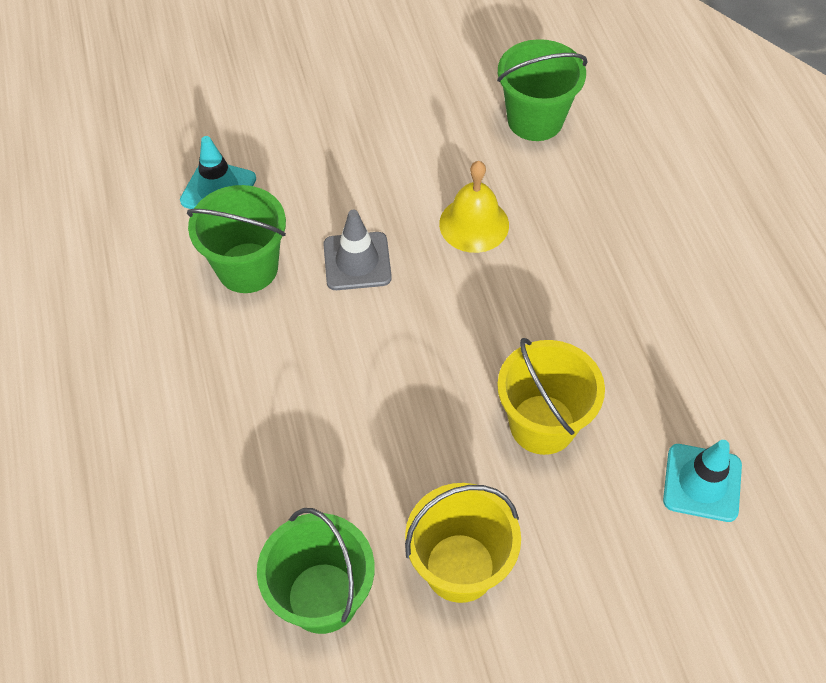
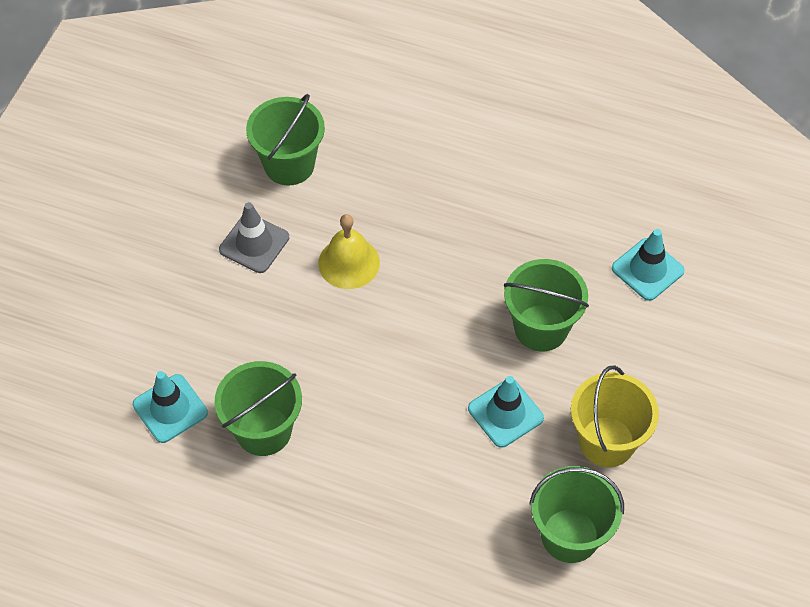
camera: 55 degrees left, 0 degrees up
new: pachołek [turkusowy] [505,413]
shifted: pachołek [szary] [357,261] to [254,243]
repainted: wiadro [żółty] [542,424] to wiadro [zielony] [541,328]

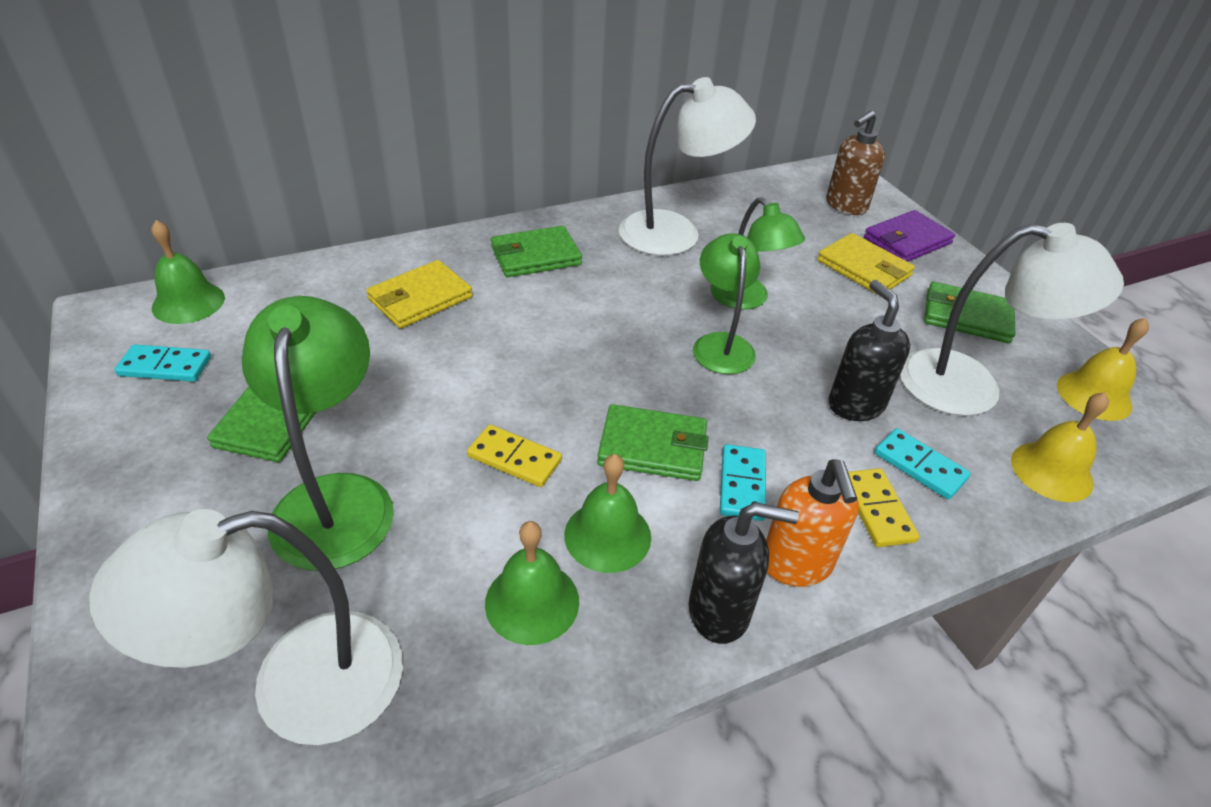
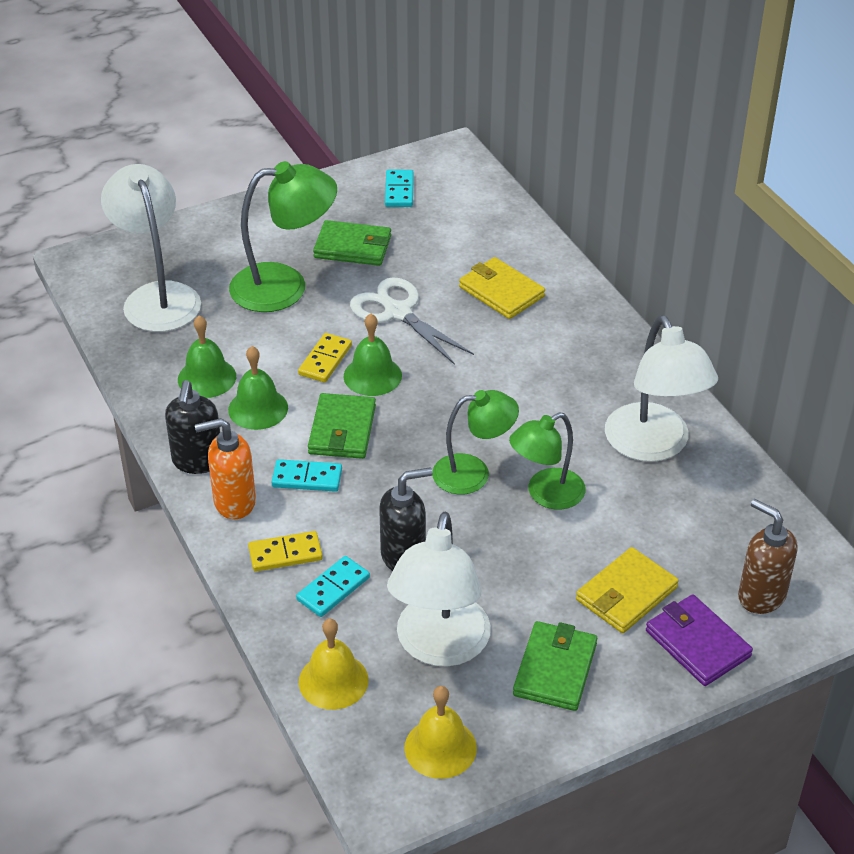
camera: 90 degrees right, 0 degrees up
gone: portfel [zielony] [535,256]
new: nożyczki [biały] [398,312]
shifted: dzwonek [zielony] [188,302] to [372,375]

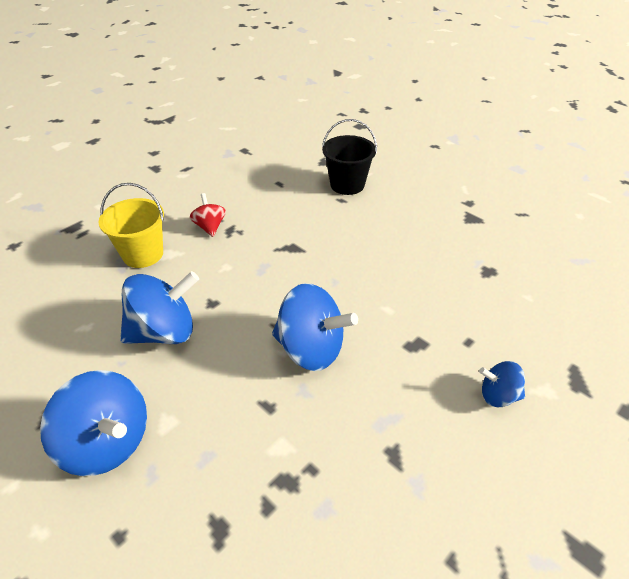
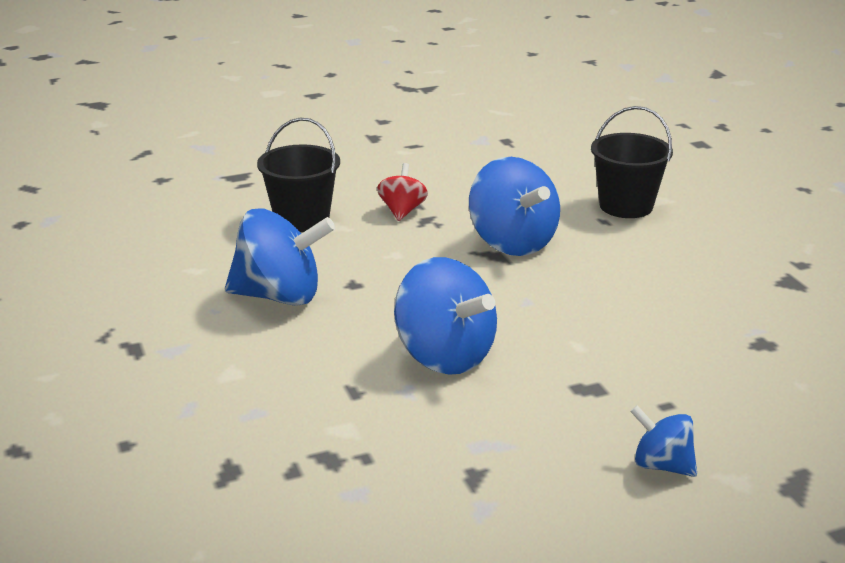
camera: 25 degrees right, 15 degrees down
shifted: bączek [niebieski] [107,443] to [512,243]
repainted: wiadro [żółty] [143,254] to wiadro [czarny] [302,219]

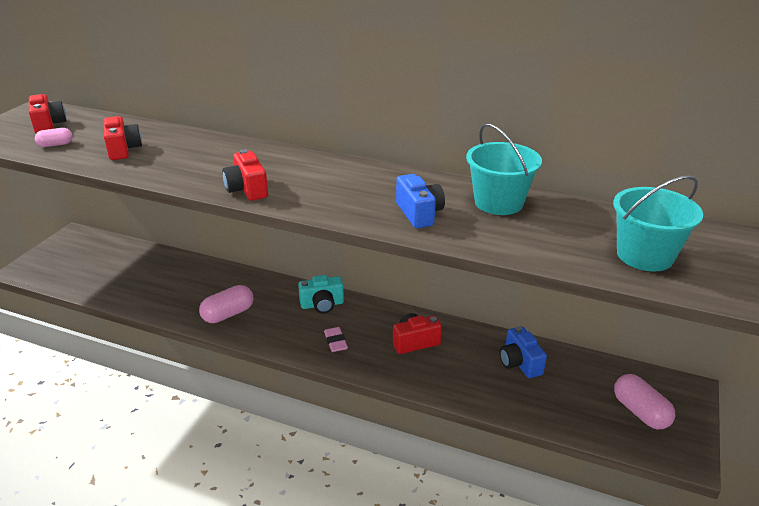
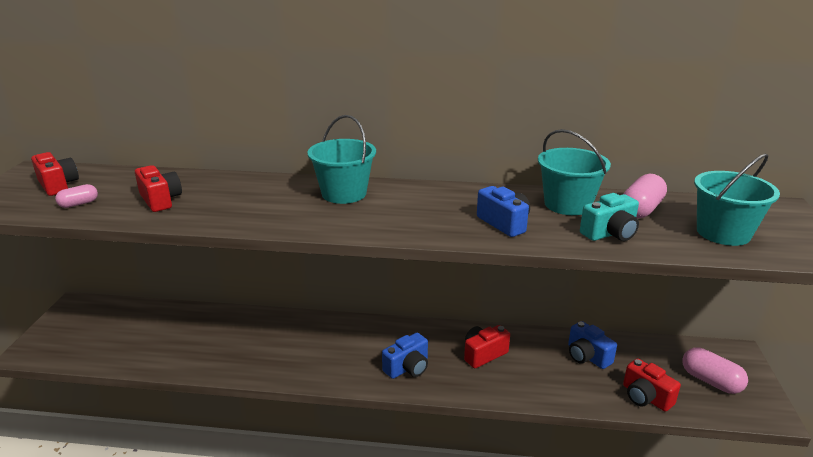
camera: 15 degrees left, 5 degrees down
new: wiadro [turkusowy] [344,193]
shifted: aparat fotograficzny [czerwony] [247,189] to [645,397]; aparat fotograficzny [turkusowy] [322,305] to [610,233]; kapsułka [różowy] [228,314] to [641,210]
swapped: gumka do mazania [różowy] [335,341] to aparat fotograficzny [niebieski] [407,368]

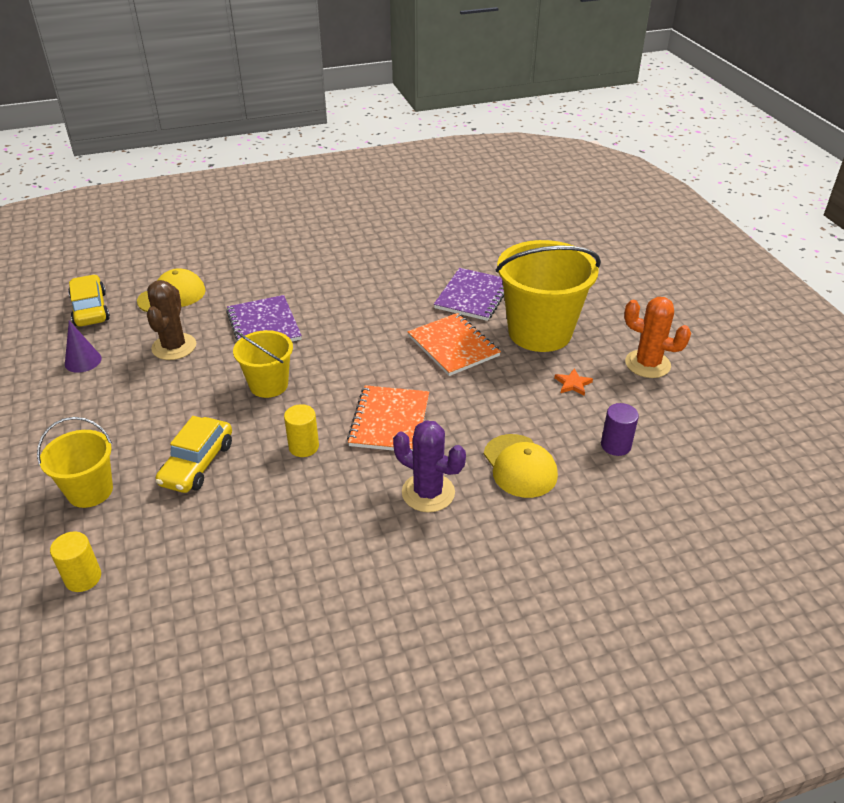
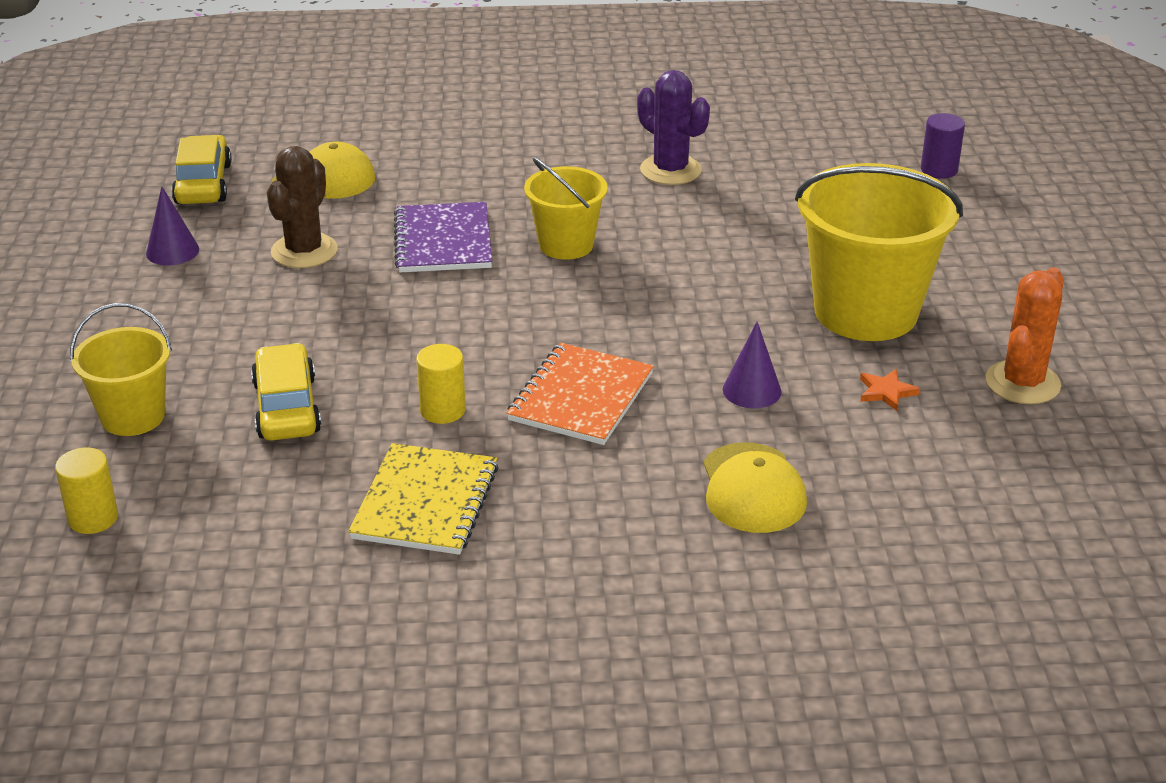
camera: 15 degrees right, 5 degrees down
gone: zeszyt [fioletowy] [473,296]; zeszyt [pomarańczowy] [453,346]
new: stożek [fioletowy] [752,390]; zeszyt [żółty] [426,502]
shifted: wiadro [żółty] [268,385] to [566,245]; walec [fioletowy] [615,445] to [939,170]; kaktus [fioletowy] [428,492] to [670,170]
rotated: kaktus [pomarańczowy] [647,364] = [1022,383] 75 degrees clockwise; samochód [żółty] [197,464] = [287,407] 135 degrees clockwise

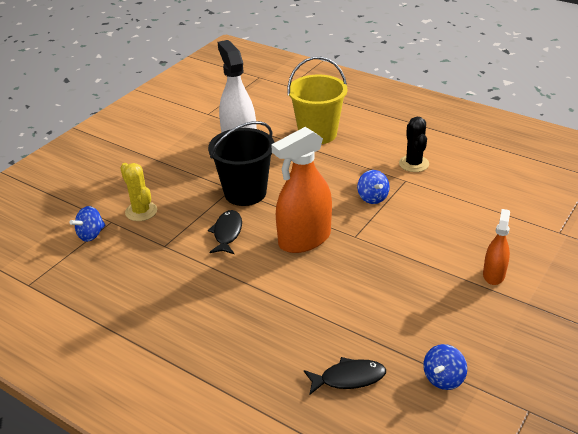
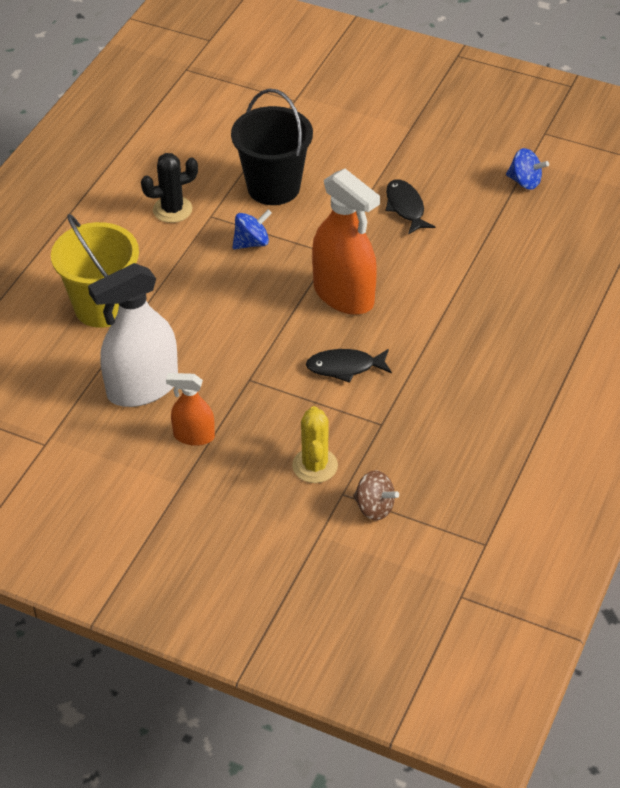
camera: 100 degrees left, 10 degrees up
shifted: wiadro [czarny] [245,193] to [273,187]; spryskiwacz [pomarańczowy] [493,274] to [194,436]; ryba [czarny] [348,378] to [405,207]
repainted: bączek [niebieski] [91,235] to bączek [brązowy] [374,507]
rotated: kaktus [żółty] [141,211] = [315,466] 45 degrees counterclockwise

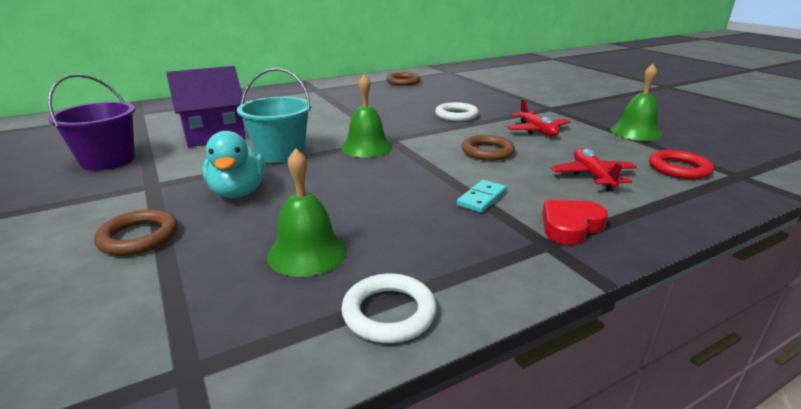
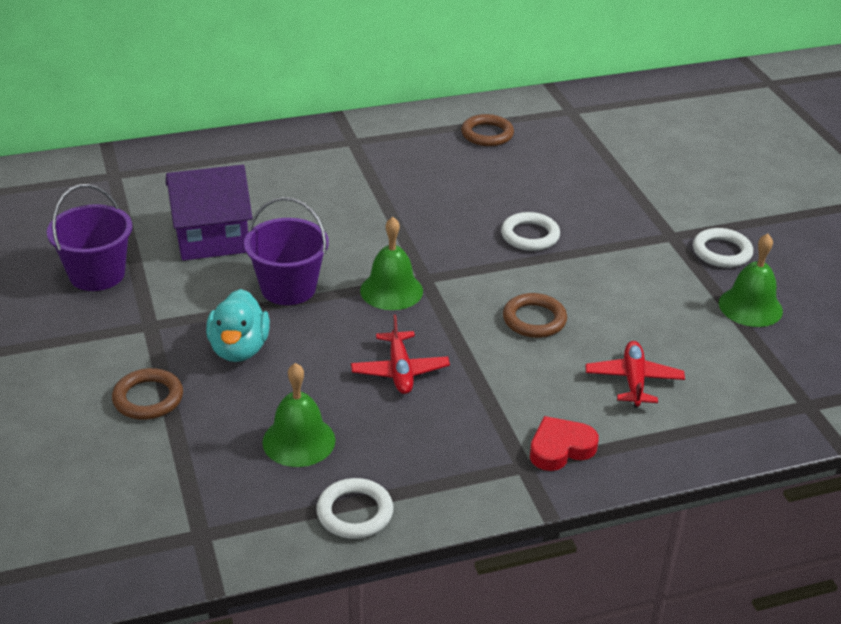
camera: 10 degrees right, 10 degrees up
gone: pierścień [czerwony] [678,169]; kostka domina [turkusowy] [481,198]
new: pierścień [biały] [722,252]
shifted: samolot [czerwony] [537,130] to [400,371]
repainted: wiadro [turkusowy] [280,153] to wiadro [fioletowy] [288,288]

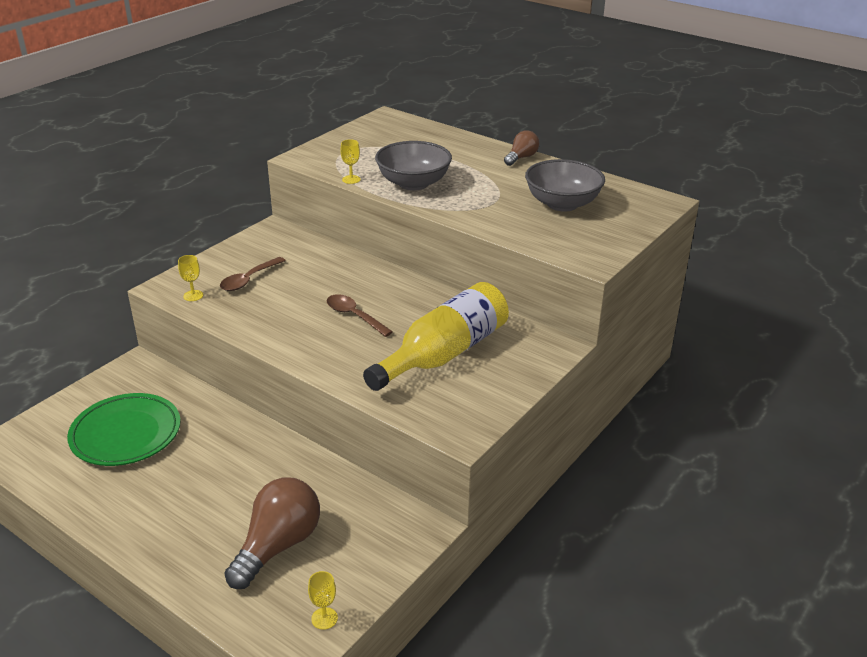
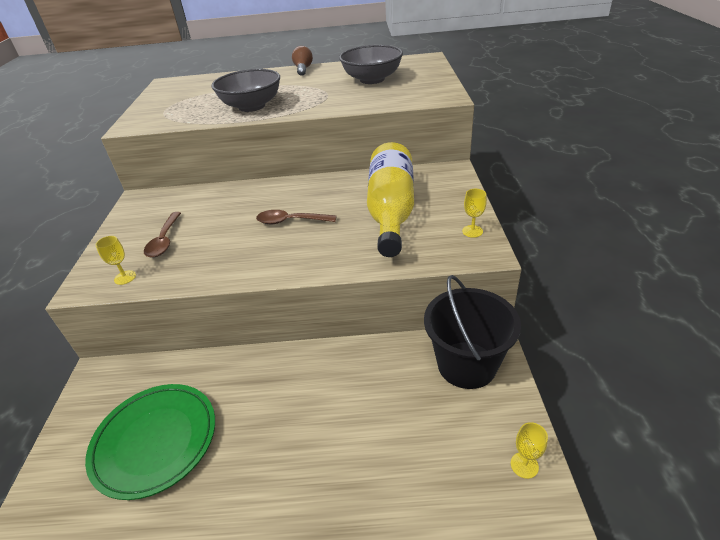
camera: 35 degrees left, 5 degrees up
gone: żarówka [brązowy] [278,546]
new: wiadro [czarny] [466,365]
shifted: kielich [żółty] [351,179] to [472,231]

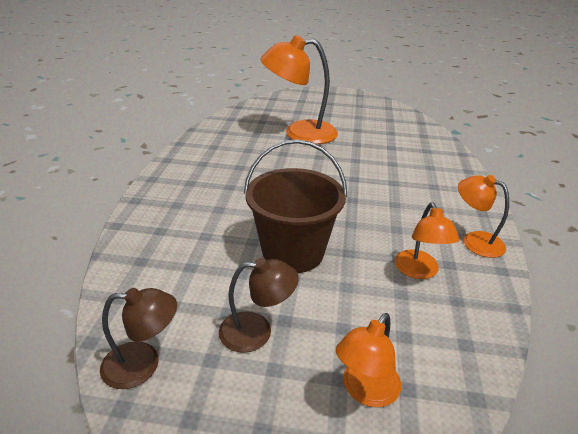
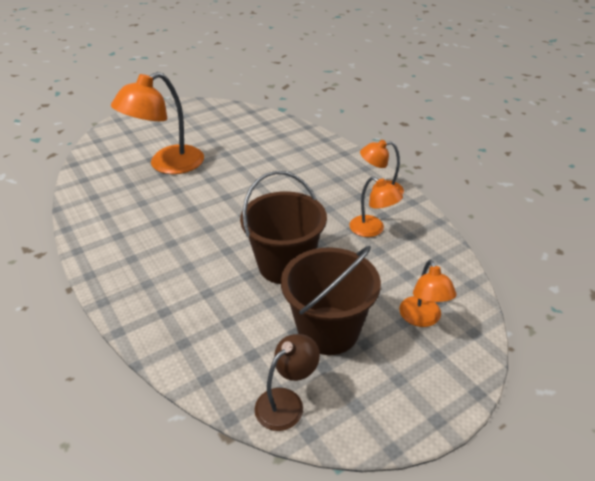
camera: 40 degrees left, 5 degrees up
swapped: lampka [brązowy] [257,331] to wiadro [brązowy] [328,330]

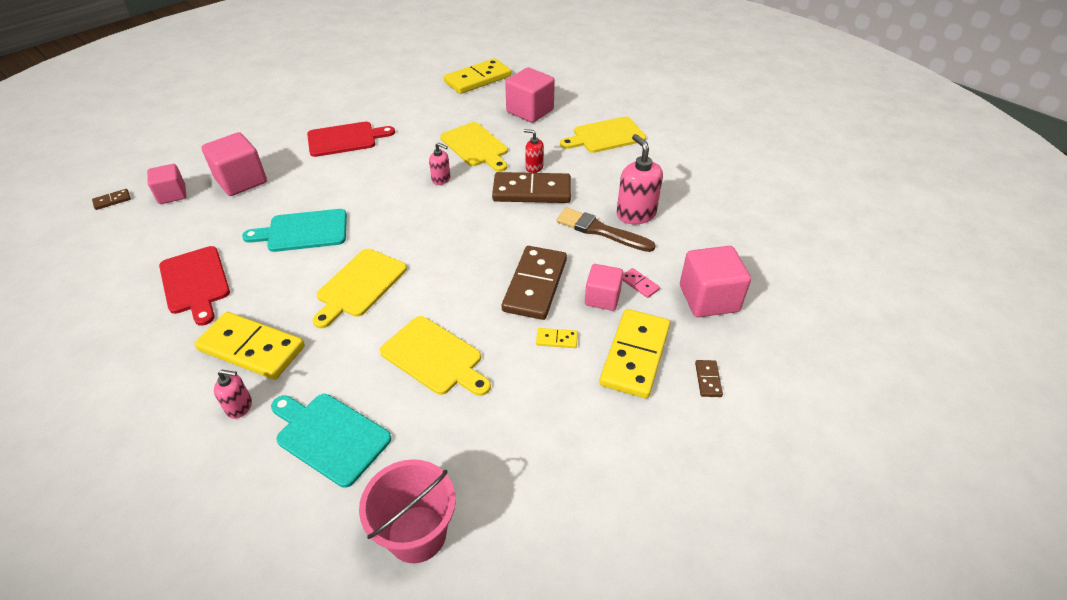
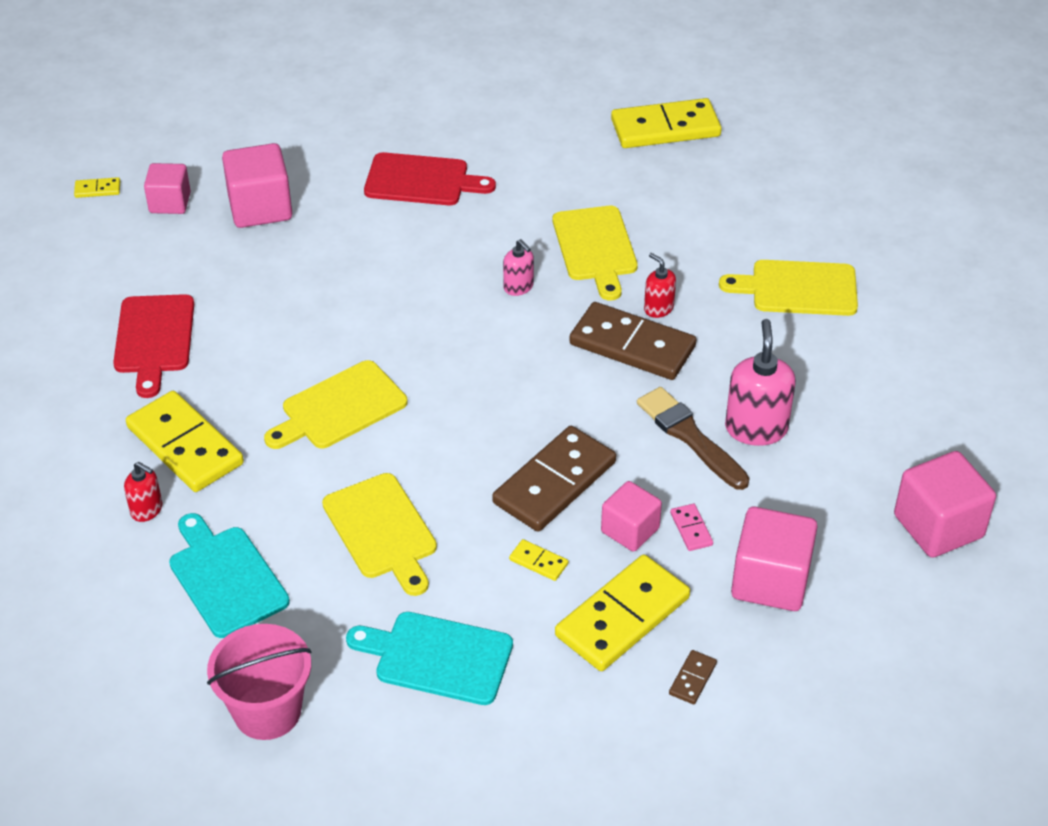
camera: 25 degrees right, 0 degrees up
shifted: sześcian [różowy] [530,111] to [938,526]; deska do krojenia [turkusowy] [303,231] to [438,657]
repainted: kostka domina [brązowy] [112,200] to kostka domina [żółty] [97,189]; dozownik mydła [różowy] [240,407] to dozownik mydła [czerwony] [147,510]

